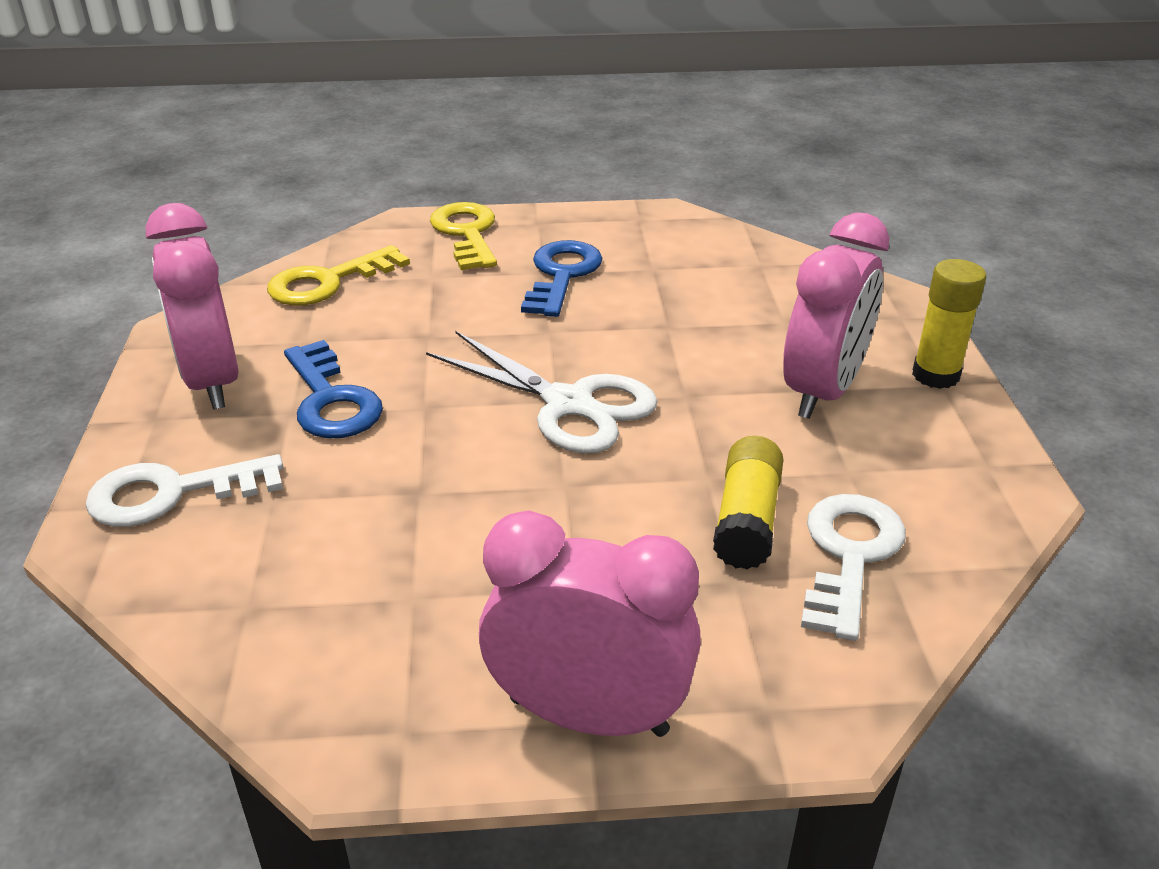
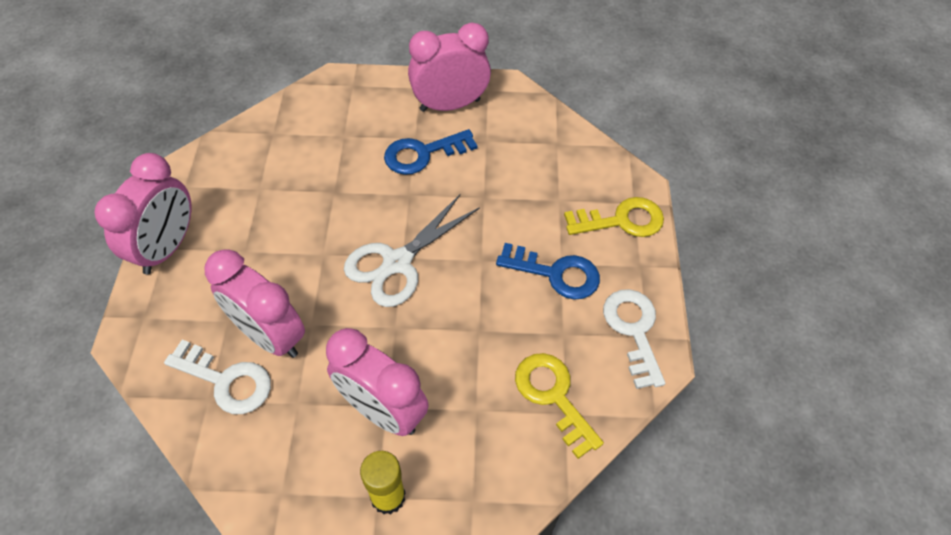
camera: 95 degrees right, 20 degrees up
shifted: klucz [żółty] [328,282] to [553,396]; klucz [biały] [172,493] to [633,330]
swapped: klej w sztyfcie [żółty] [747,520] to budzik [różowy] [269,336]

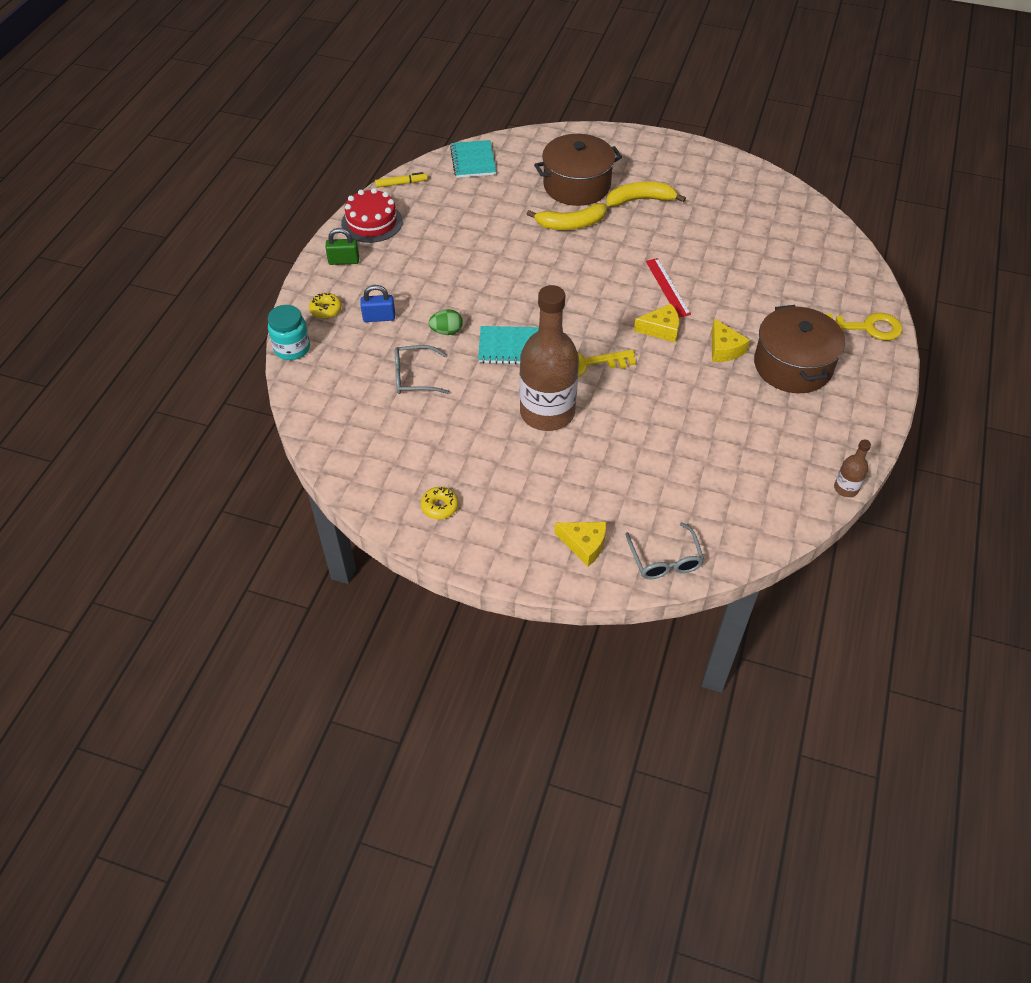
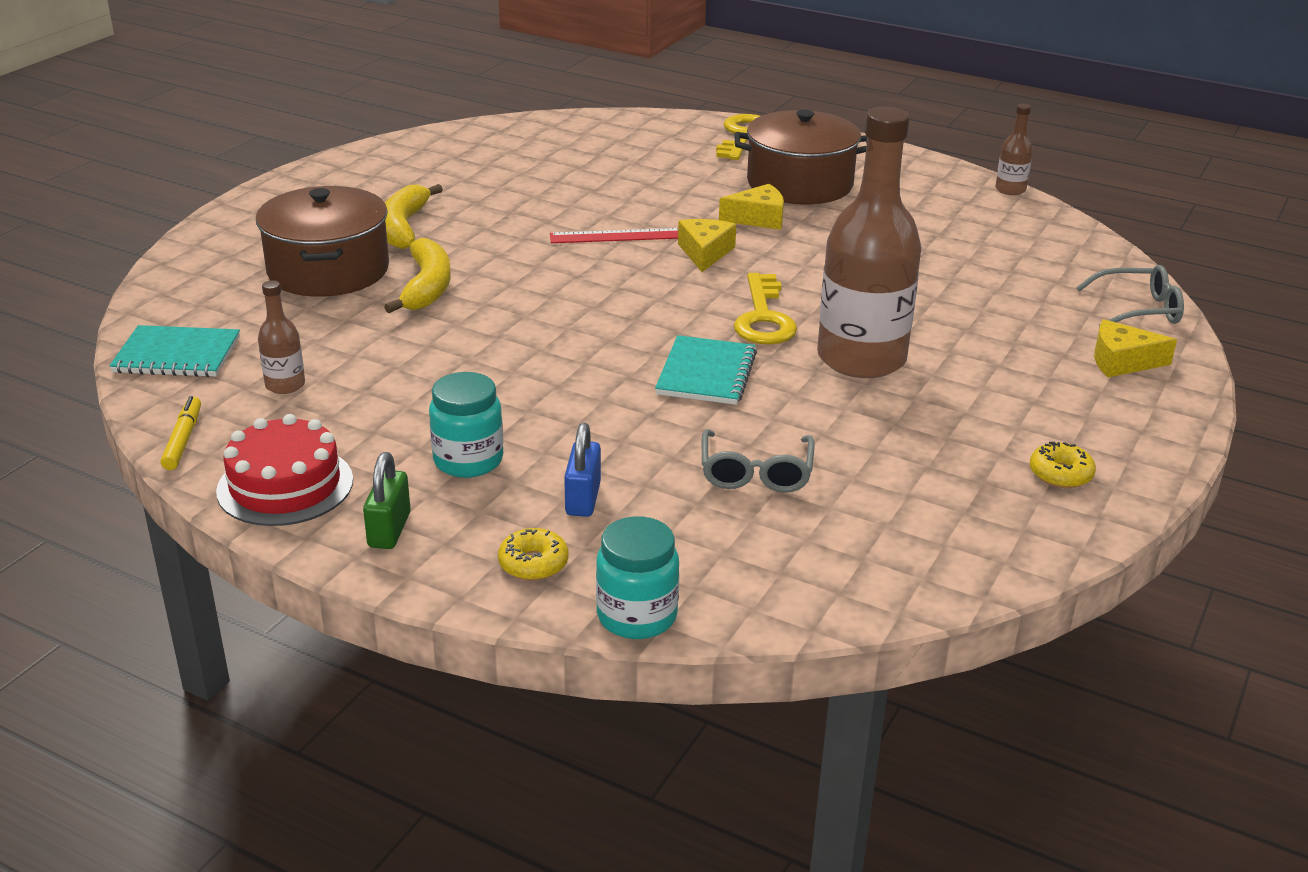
camera: 80 degrees left, 20 degrees down
gone: jajko [zielony] [446,331]
new: butelka [brązowy] [285,385]; słoik [turkusowy] [468,461]
rotated: ser [żółty] [584,545] = [1122,361] 120 degrees counterclockwise

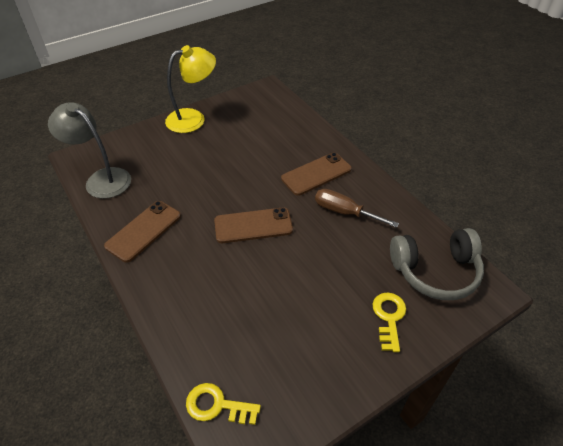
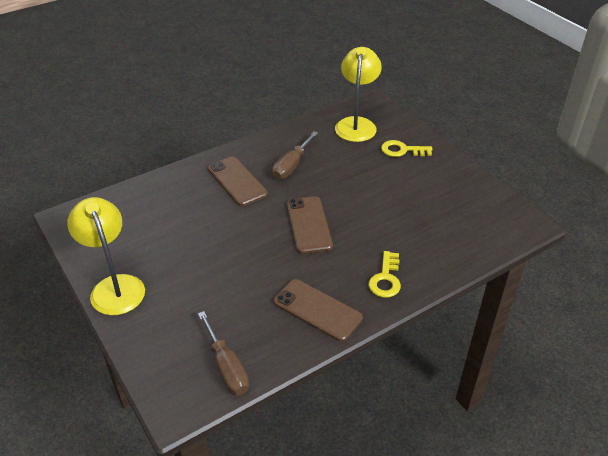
camera: 90 degrees left, 5 degrees down
shifted: klucz [żółty] [217,405] to [386,279]
swapped: lampka [szary] [101,179] to śrubokręt [brązowy] [227,367]; słuchawki [szary] [435,271] to lampka [żółty] [356,124]

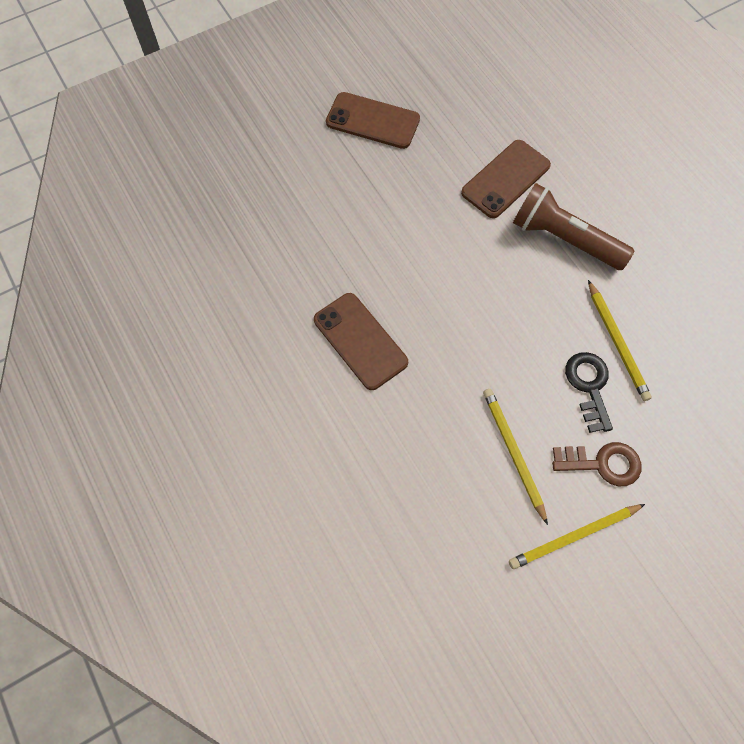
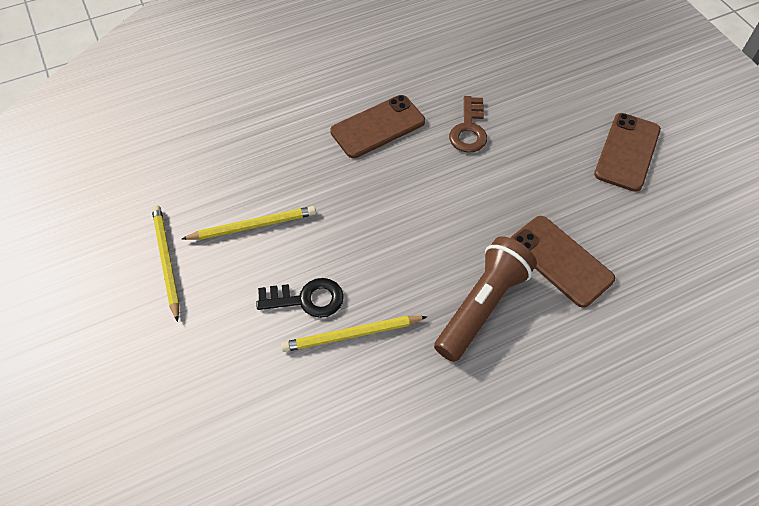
camera: 95 degrees right, 10 degrees down
shifted: klucz [brązowy] [602,463] to [469,130]

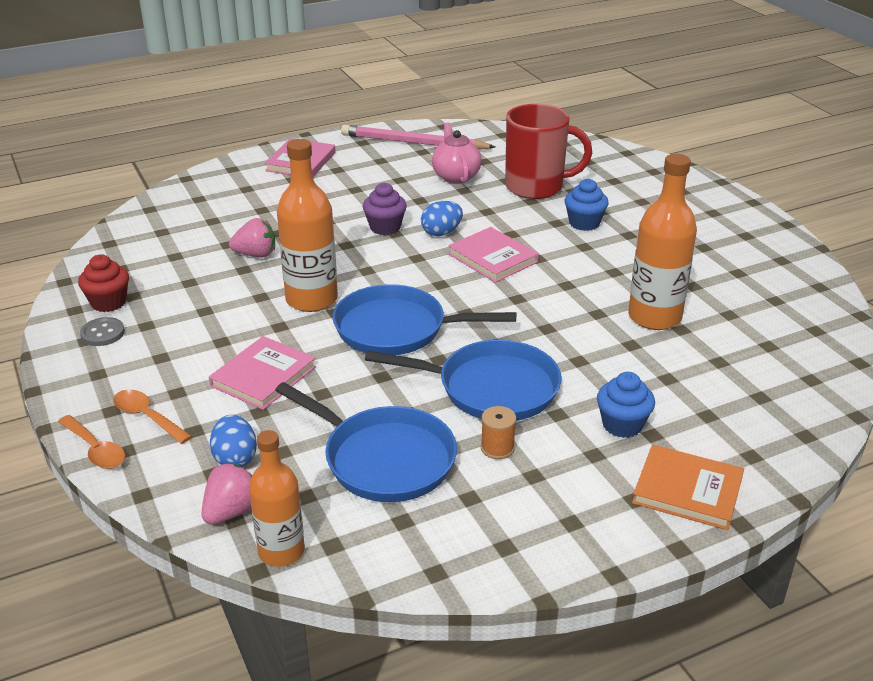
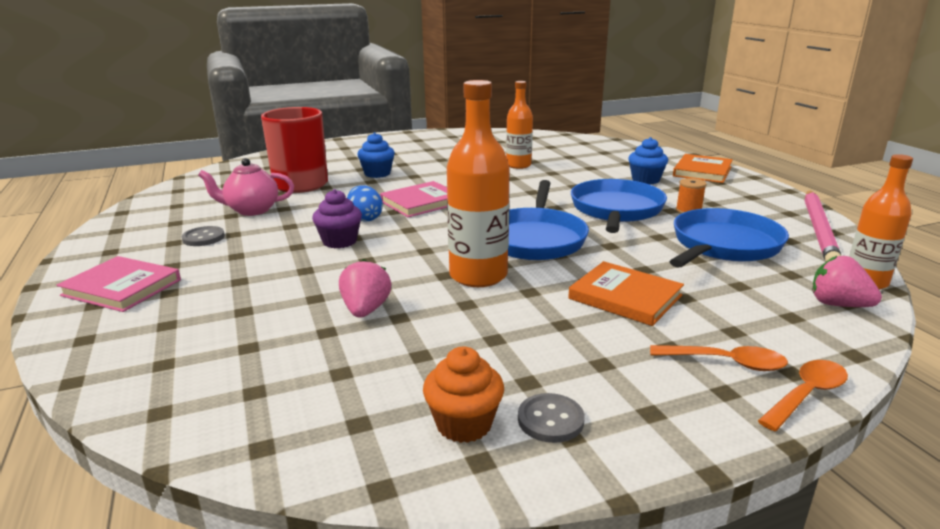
camera: 85 degrees left, 10 degrees down
gone: jajko [niebieski] [235,458]
new: guzik [szary] [203,238]
shifted: ołówek [różowy] [413,143] to [819,230]
repainted: muffinka [czerwony] [108,302] to muffinka [pomarańczowy] [464,424]; książka [różowy] [263,376] to książka [pomarańczowy] [625,297]
rotated: łyżka [pomarańczowy] [147,417] = [725,363] 120 degrees counterclockwise
scaled: butelka [pomarańczowy] [654,317] = [518,165] x0.66

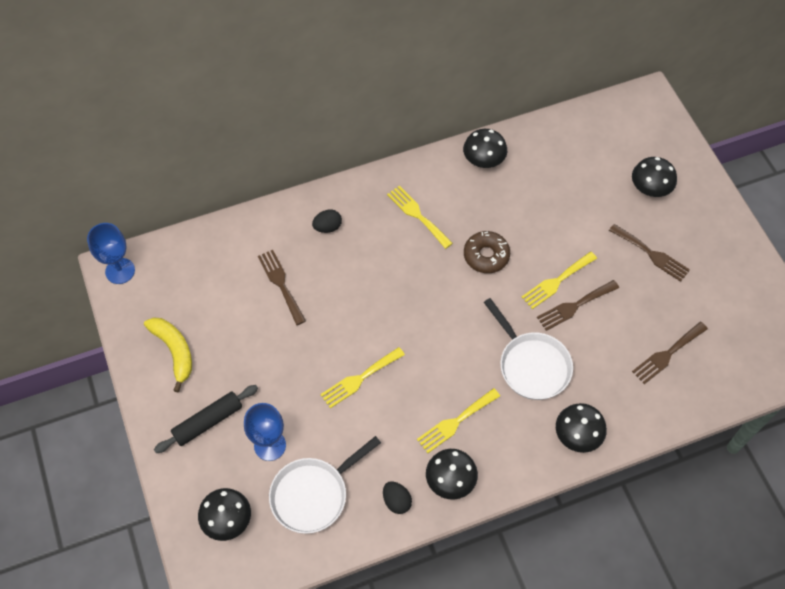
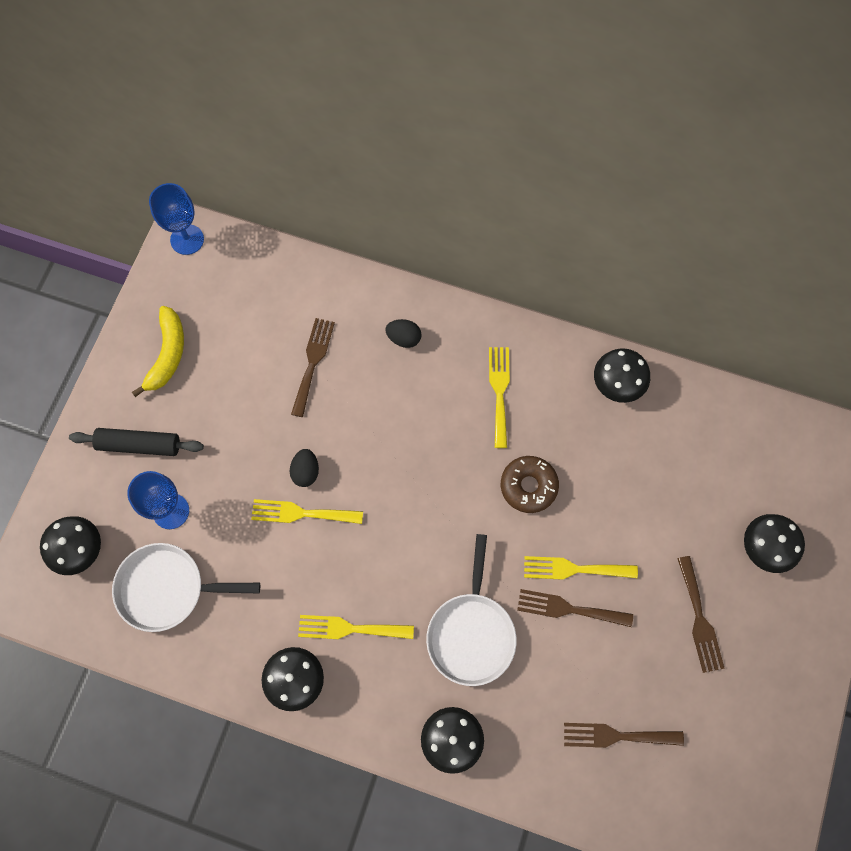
camera: 40 degrees right, 10 degrees up
shifted: jajko [czarny] [396,501] to [306,472]

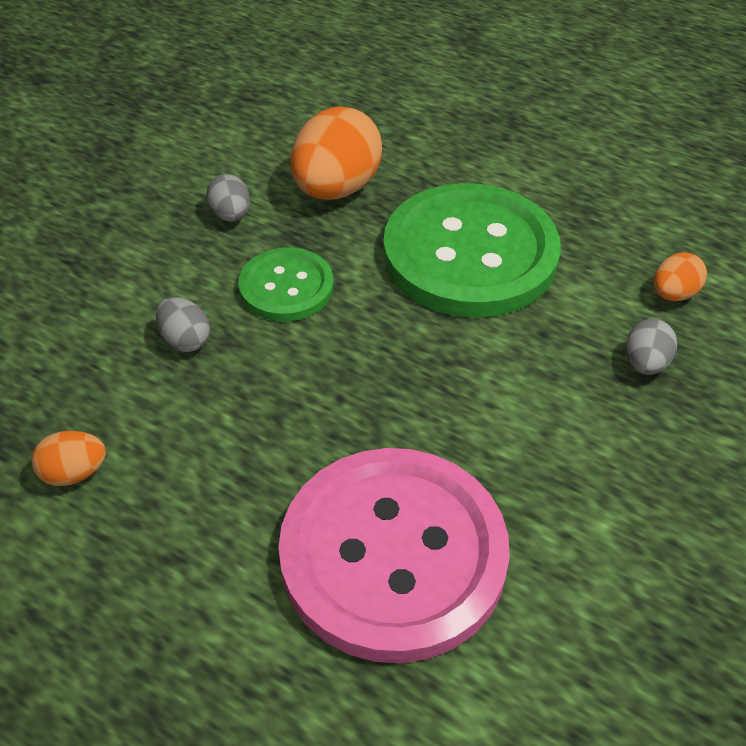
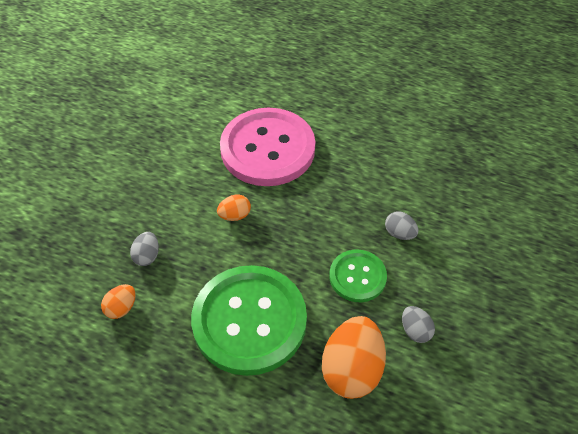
camera: 170 degrees right, 5 degrees up
shifted: jajko [pomarańczowy] [74,473] to [235,215]

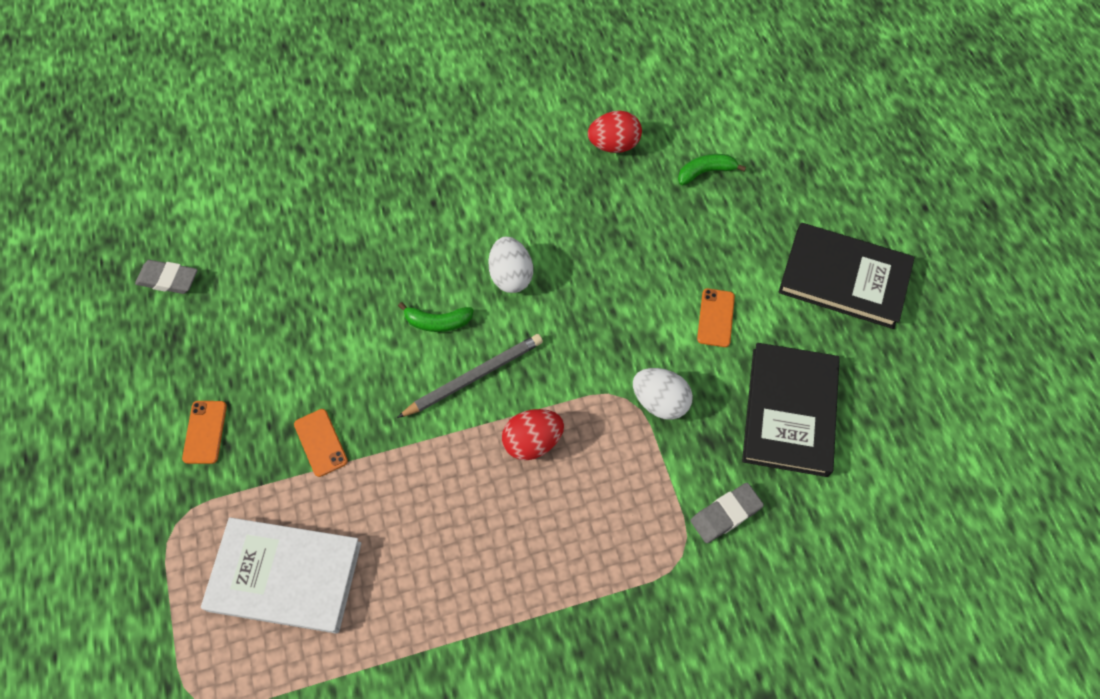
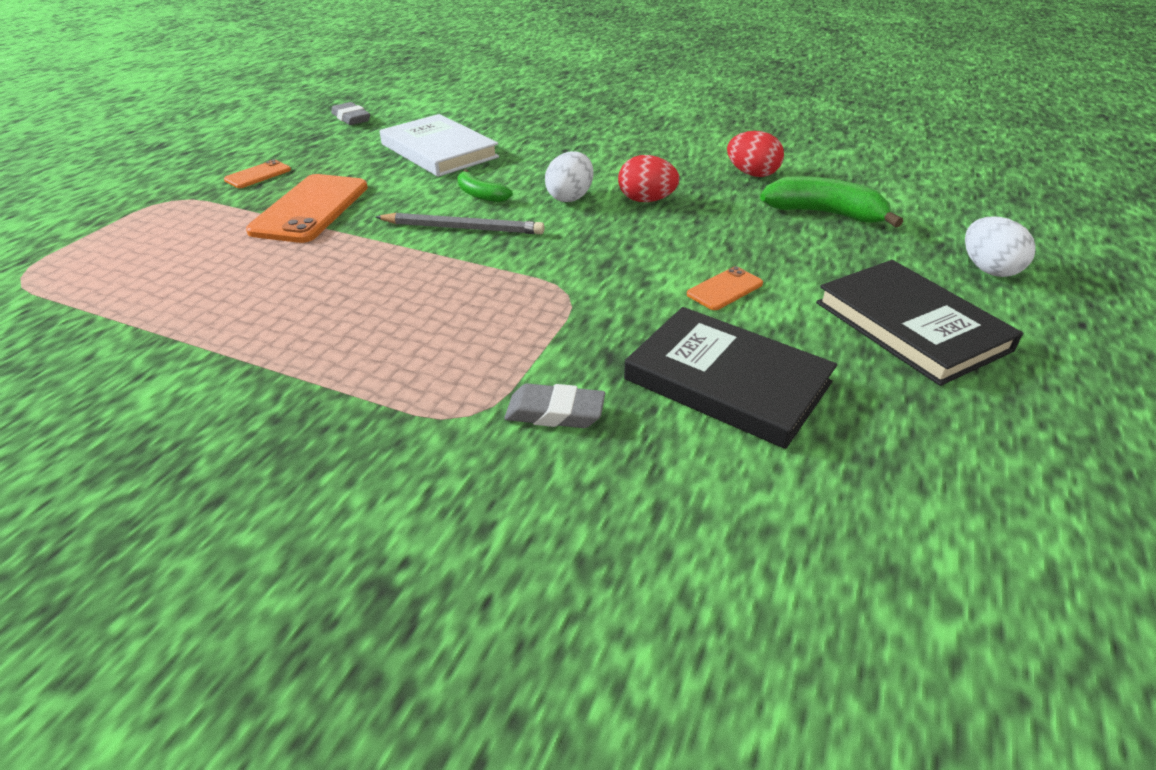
camera: 40 degrees right, 25 degrees down
shifted: jajko [biały] [660,401] to [988,269]; jajko [czerwony] [532,442] to [646,200]; książka [biały] [285,576] to [439,151]
rotated: książka [czarny] [789,411] = [727,381] 75 degrees clockwise
scaled: banan [zielony] [705,172] = [824,213] x1.70; telefon [pomarańczowy] [320,442] = [310,209] x2.03

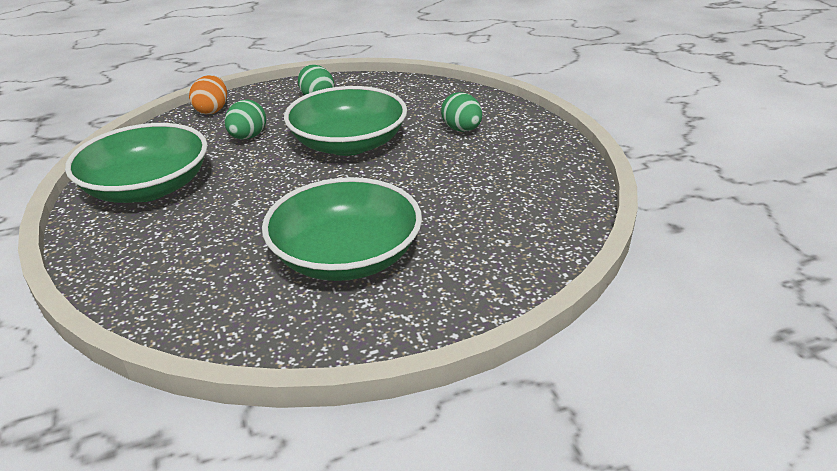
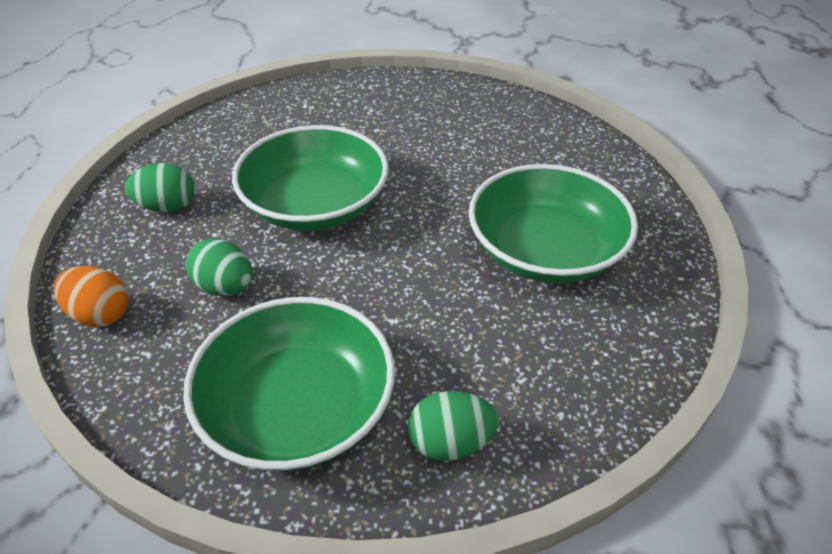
camera: 70 degrees left, 10 degrees up
shifted: jajko [zielony] [461,130] to [450,443]

